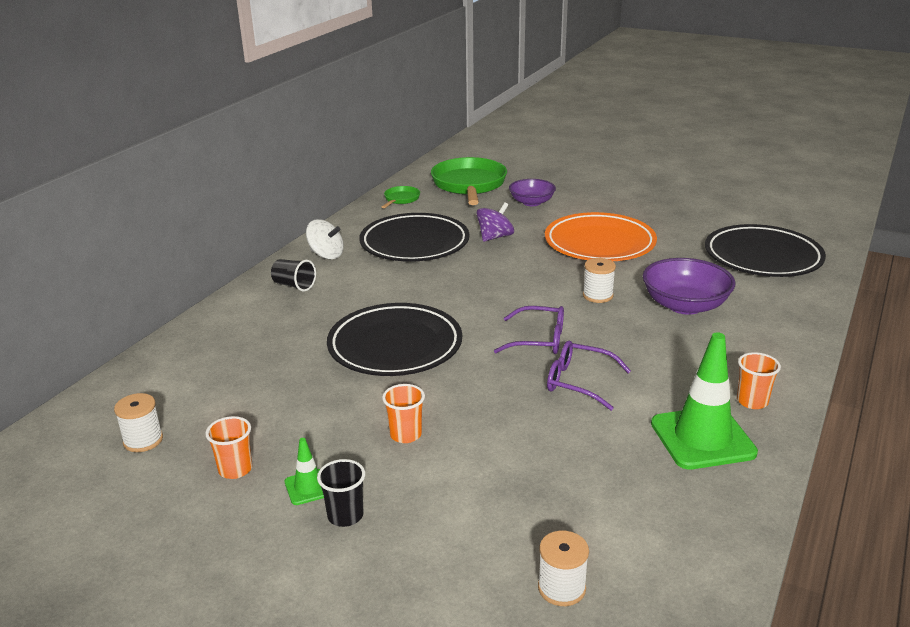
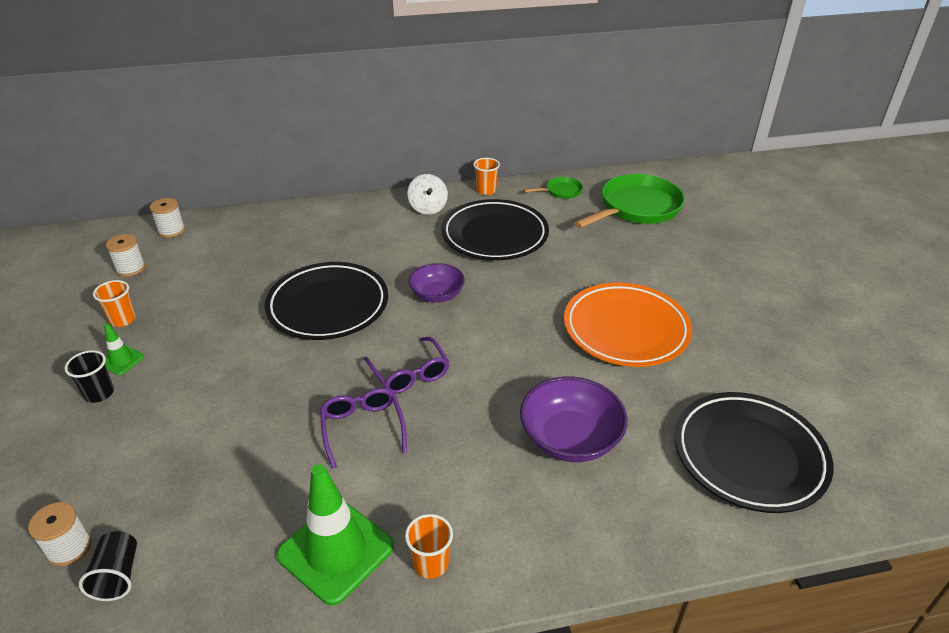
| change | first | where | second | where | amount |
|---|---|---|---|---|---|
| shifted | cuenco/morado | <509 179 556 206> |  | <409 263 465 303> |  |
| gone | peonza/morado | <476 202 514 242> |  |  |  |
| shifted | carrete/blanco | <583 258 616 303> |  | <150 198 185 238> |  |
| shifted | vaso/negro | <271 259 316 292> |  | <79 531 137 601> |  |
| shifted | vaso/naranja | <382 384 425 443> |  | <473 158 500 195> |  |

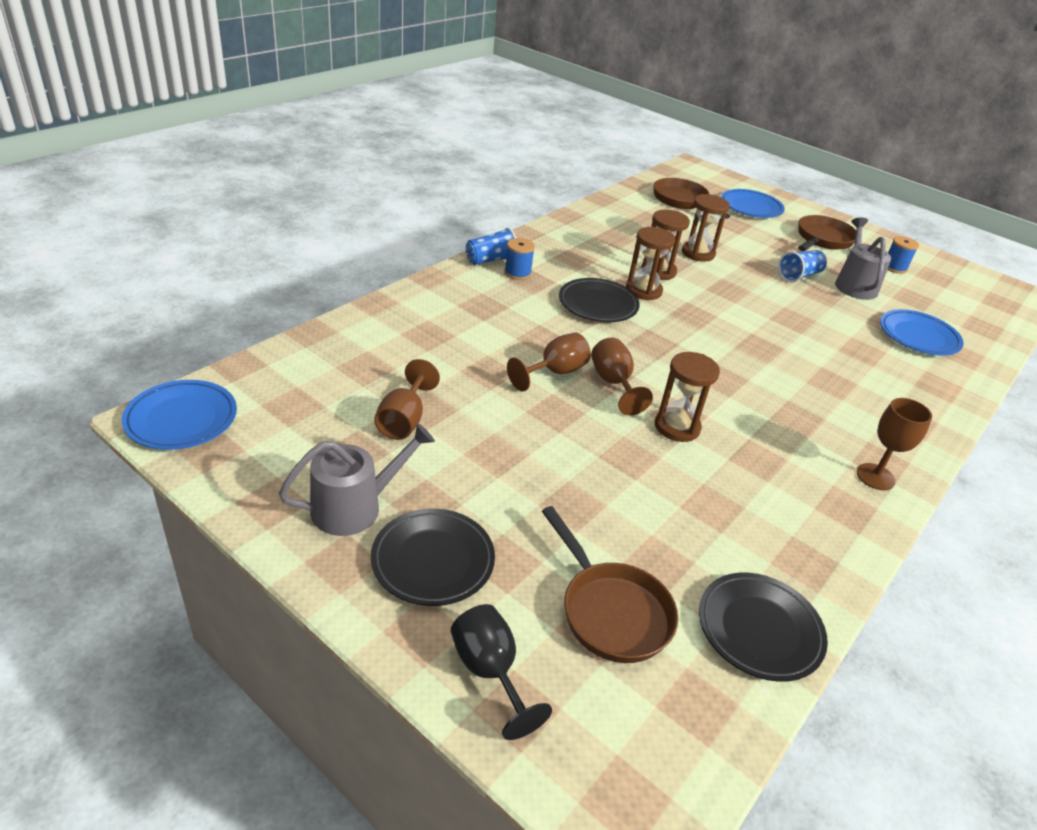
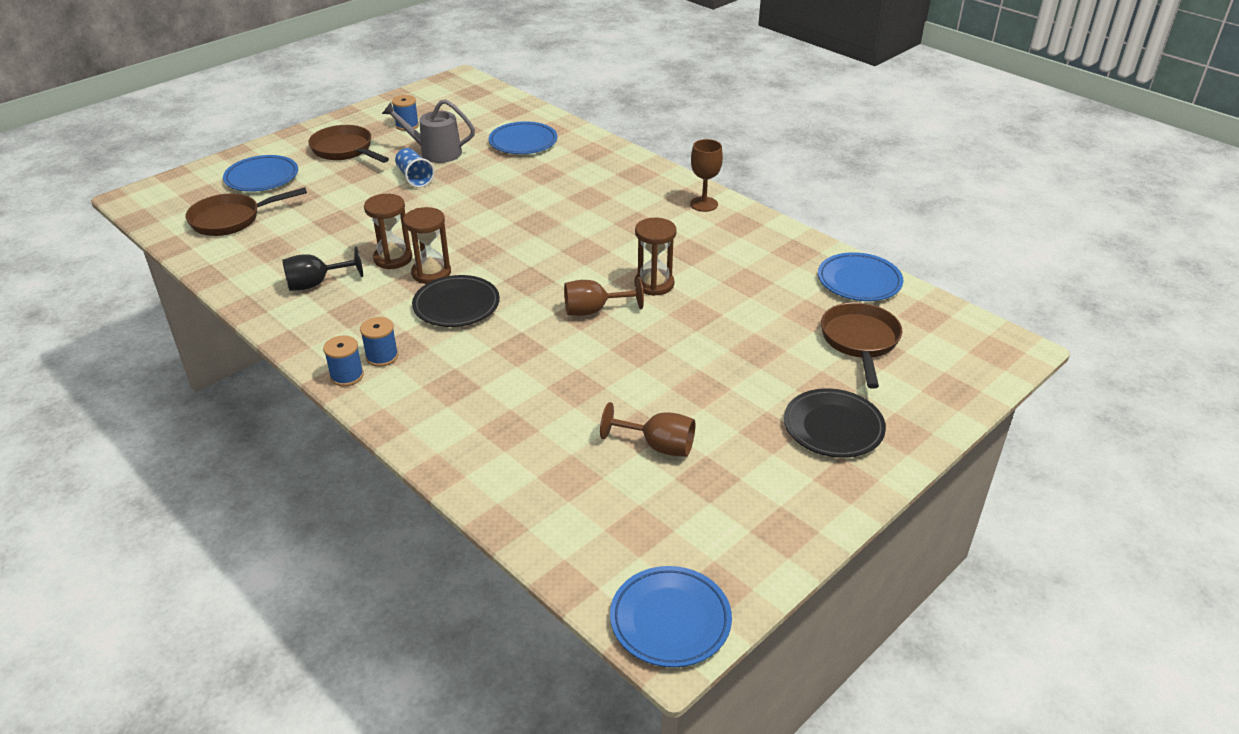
| change | first | where | second | where | amount |
|---|---|---|---|---|---|
| gone | reloj de arena/marrón | <682 194 730 262> |  |  |  |
| swapped | vaso/azul | <466 228 516 265> | carrete/azul | <323 335 364 386> |  |
| gone | copa/marrón | <507 333 591 391> |  |  |  |
| gone | regadera/gris | <279 423 435 536> |  |  |  |
| rotated | sartén/marrón | <542 506 678 663> |  | <821 302 902 389> | 60 degrees counterclockwise |
| repainted | plato/negro | <699 573 828 682> | plato/azul | <818 252 903 301> |  |
| shifted | copa/negro | <451 604 552 740> |  | <282 246 363 291> |  |

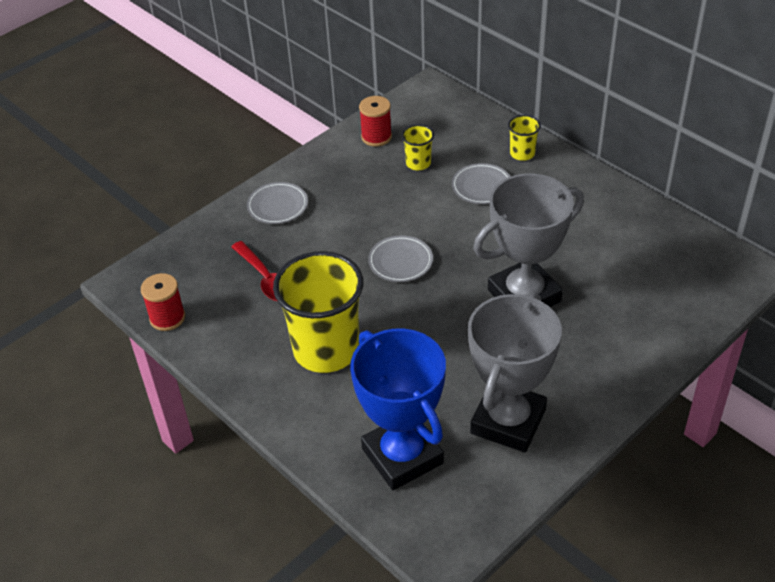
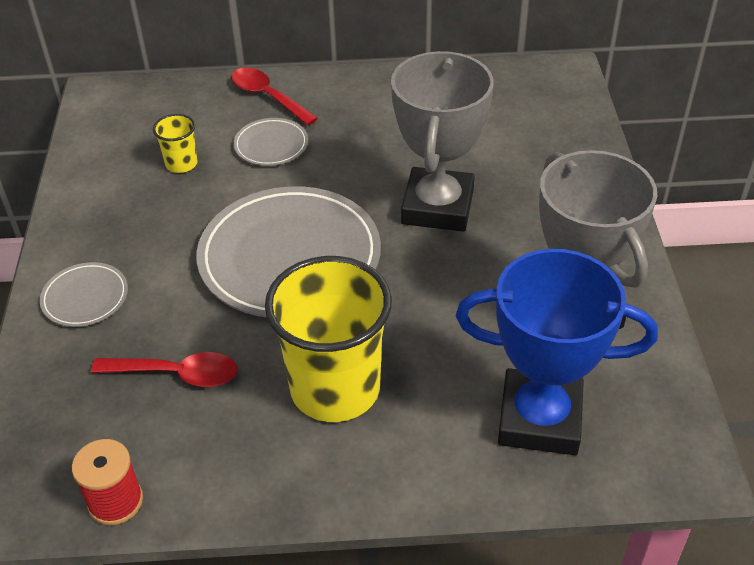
| change | first | where | second | where | amount |
|---|---|---|---|---|---|
| gone | carrete/rojo | <359 96 392 147> |  |  |  |
| swapped | vaso/amarillo | <508 115 541 161> | cuchara/rojo | <231 68 318 125> |  |
| scaled | plato/gris | <368 235 433 282> |  | <196 186 381 317> | x2.18 |

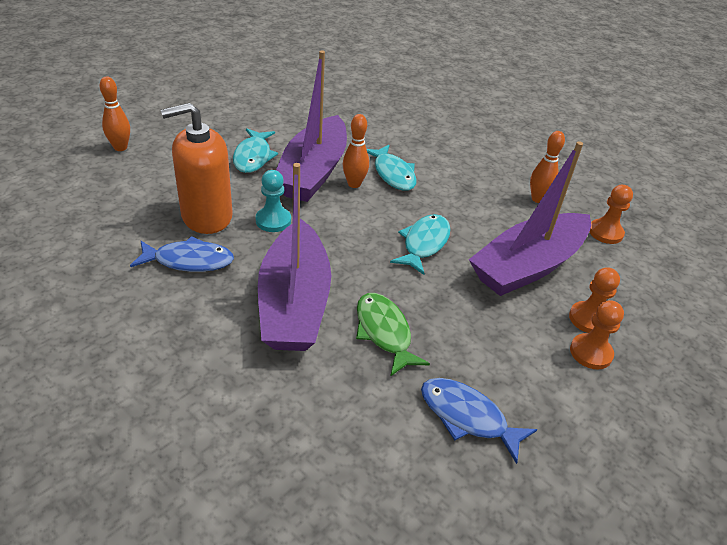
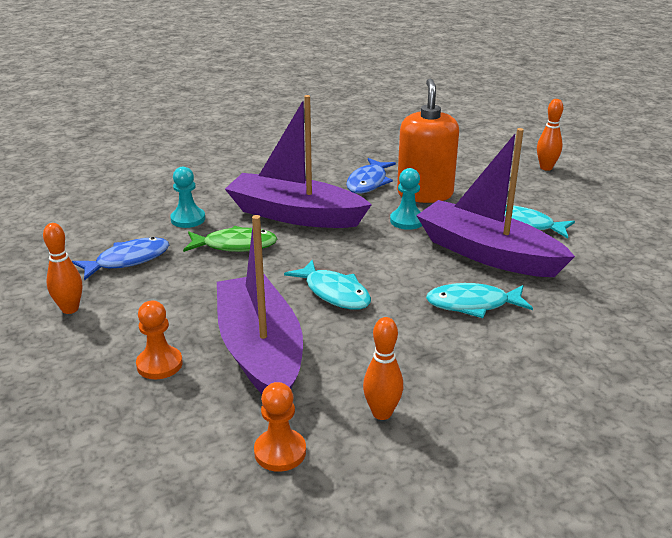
| change | first | where | second | where | amount |
|---|---|---|---|---|---|
| shifted | bolo/naranja | <343 114 369 188> |  | <43 223 82 314> |  |
| gone | peón/naranja | <570 300 624 369> |  |  |  |
| new |  |  | peón/turquesa | <170 167 205 228> |  |

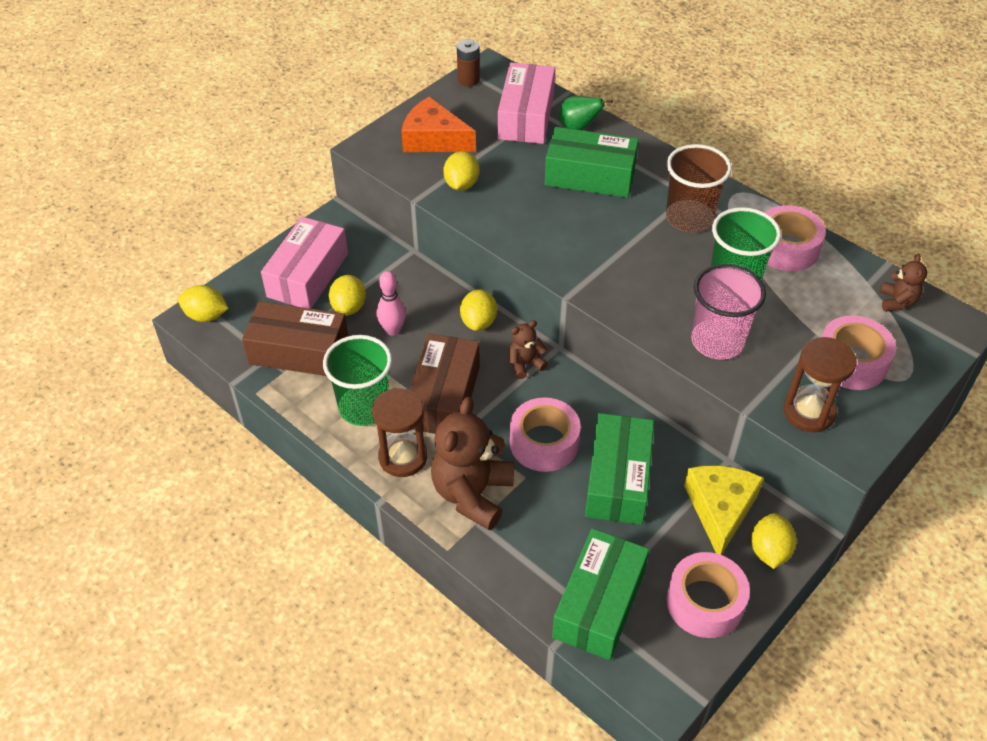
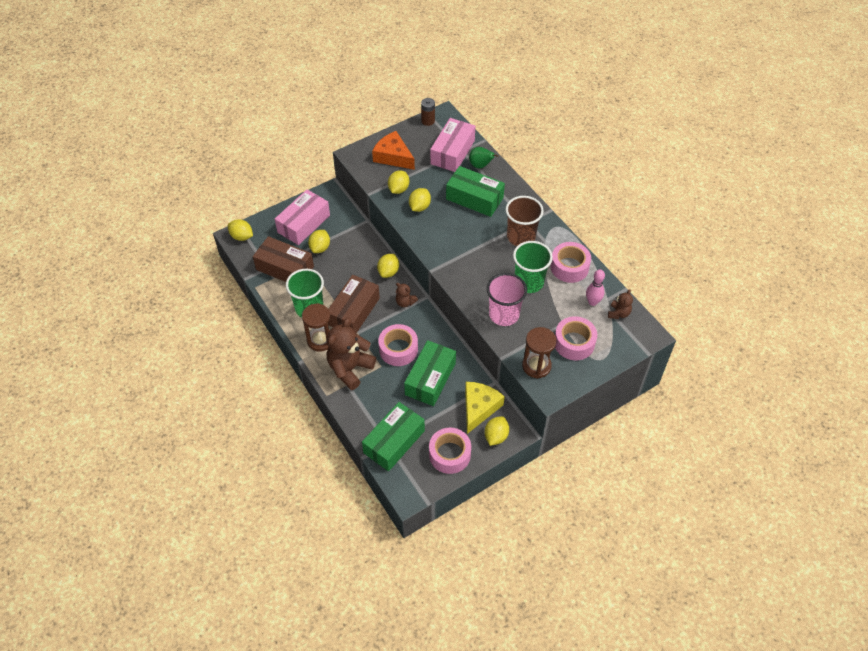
| change | first | where | second | where | amount |
|---|---|---|---|---|---|
| shifted | bolo/rosa | <377 271 406 336> |  | <586 269 605 306> |  |
| rotated | osito/marrón | <509 320 548 379> |  | <396 283 418 307> | 135 degrees counterclockwise |
| new |  |  | limón/amarillo | <409 188 431 212> |  |

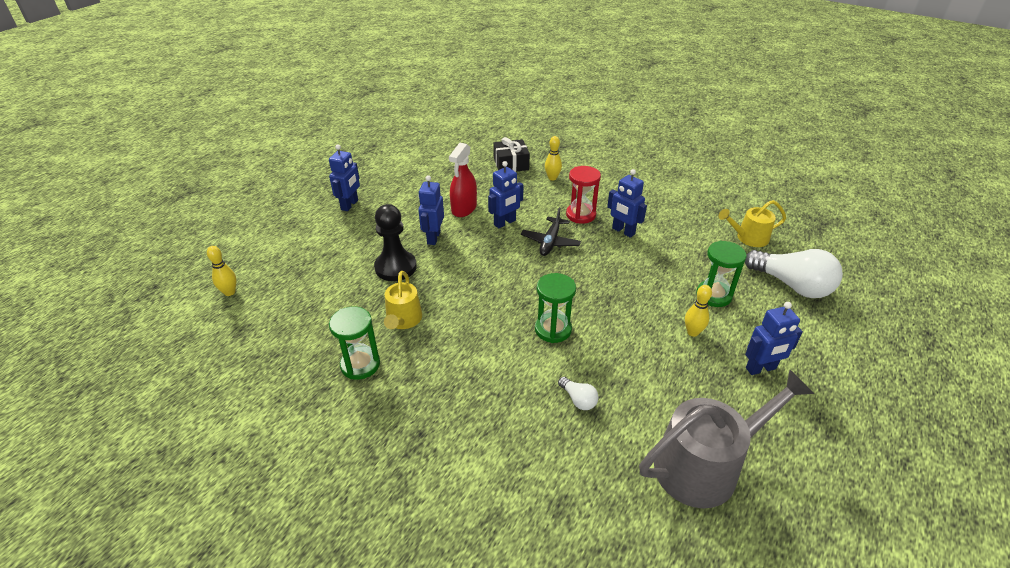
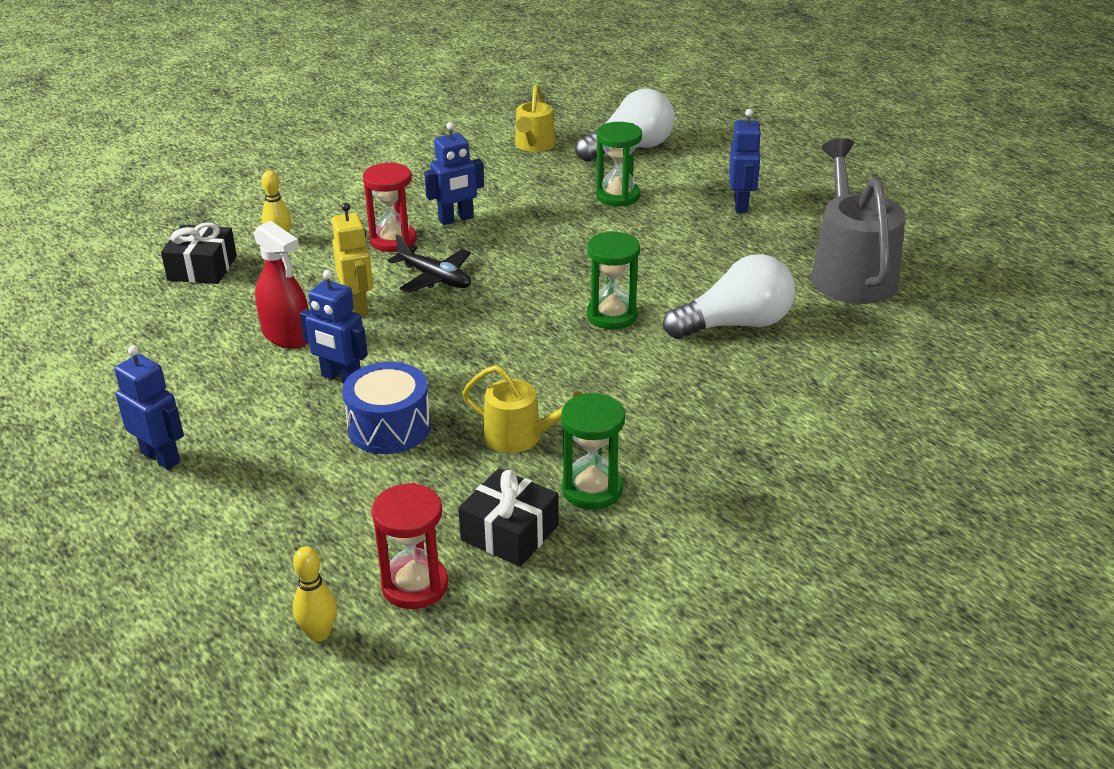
| change | first | where | second | where | amount |
|---|---|---|---|---|---|
| repainted | robot/azul | <488 161 524 228> | robot/amarillo | <332 202 373 315> |  |
| swapped | peón/negro | <374 204 417 281> | tambor/azul | <342 362 431 454> |  |
| gone | bolo/amarillo | <685 285 712 337> |  |  |  |
| scaled | bombilla/blanco | <558 377 598 410> |  | <663 254 795 339> | x2.22 |
| new |  |  | regalo/negro | <458 468 559 567> |  |
| new |  |  | reloj de arena/rojo | <372 483 448 609> |  |

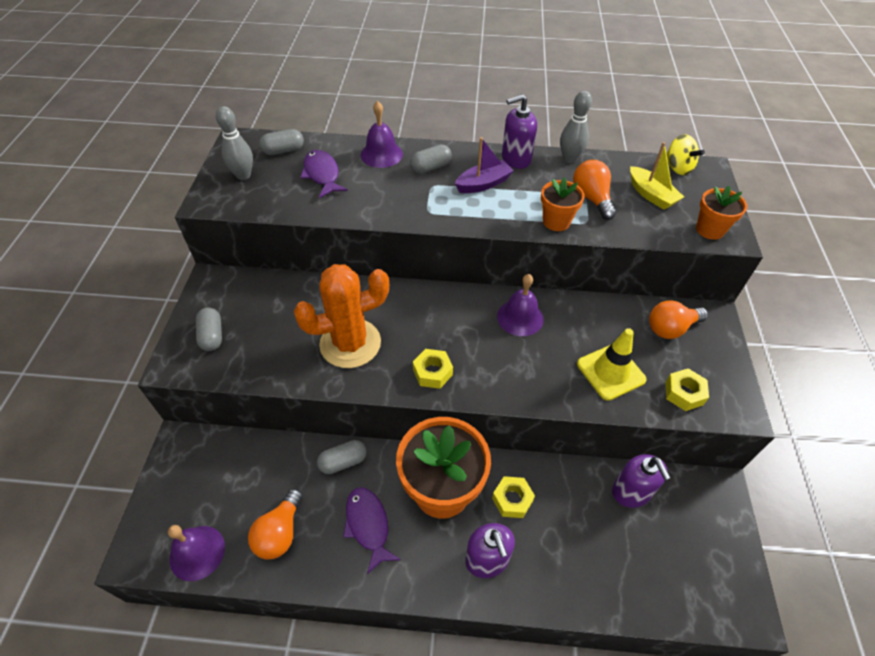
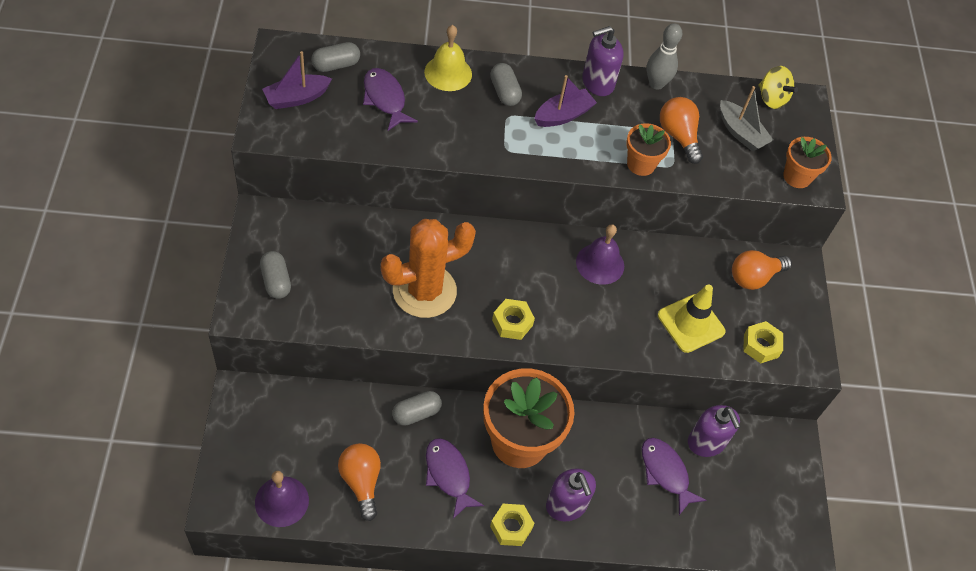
| change | first | where | second | where | amount |
|---|---|---|---|---|---|
| repainted | campana/morado | <361 101 403 168> | campana/amarillo | <424 25 472 91> |  |
| swapped | bolo/gris | <216 106 253 180> | barco/morado | <262 51 332 109> |  |
| repainted | barco/amarillo | <630 142 684 210> | barco/gris | <720 86 773 152> |  |
| rotated | cápsula/gris | <410 144 452 174> |  | <490 63 522 106> | 75 degrees counterclockwise |
| shifted | tuerca/amarillo | <492 476 535 518> |  | <490 504 535 546> |  |
| rotated | bombilla/naranja | <248 489 303 560> |  | <338 443 381 521> | 150 degrees clockwise |
| new |  |  | pez/morado | <642 438 706 515> |  |

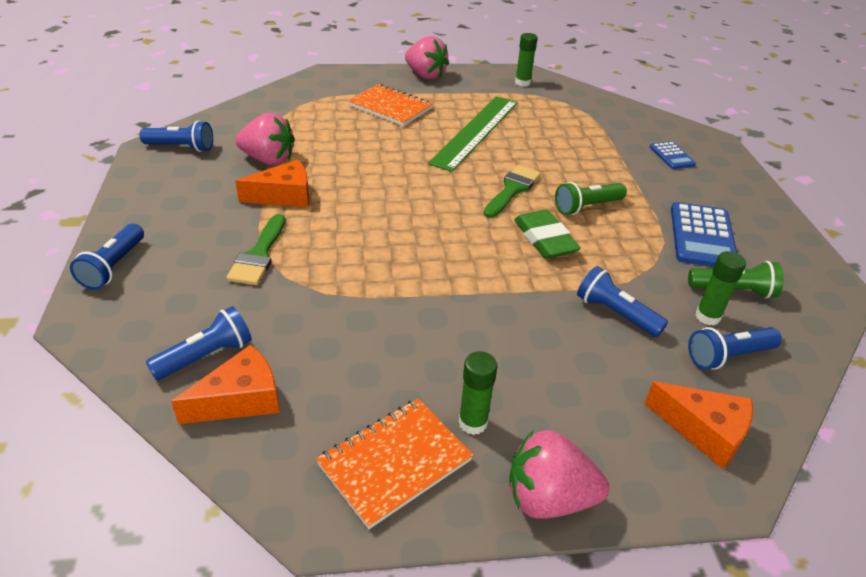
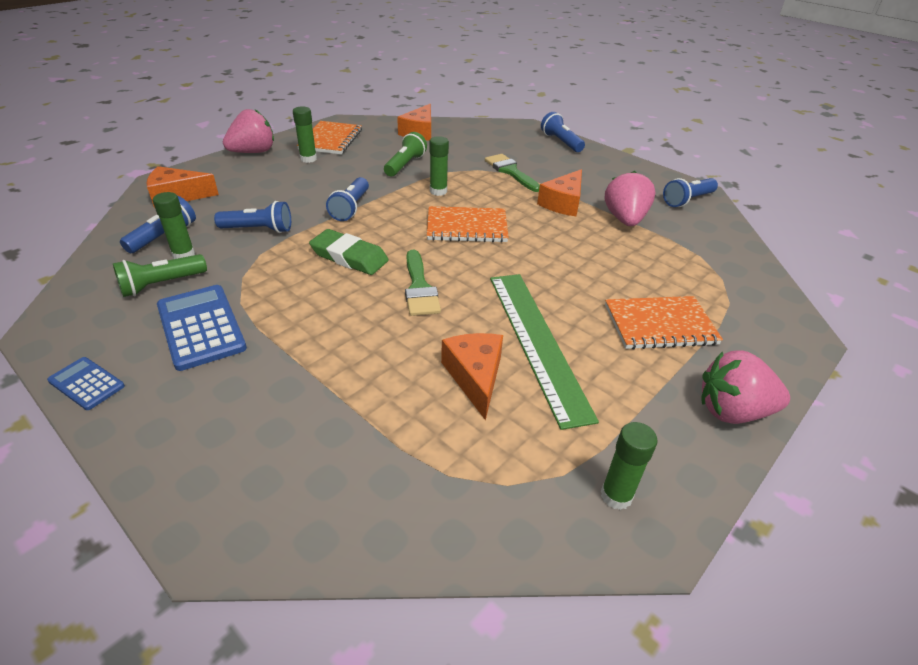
| change | first | where | second | where | amount |
|---|---|---|---|---|---|
| rotated | fresa/rosa | <235 113 295 165> |  | <605 171 655 226> | 120 degrees clockwise |
| shifted | calculadora/azul | <650 141 696 169> |  | <47 357 125 410> |  |
| shifted | lámpara de mano/verde | <555 182 627 215> |  | <384 132 427 177> |  |
| shifted | lámpara de mano/azul | <146 306 252 380> |  | <326 177 369 221> |  |
| new |  |  | barra de pegamento/verde | <429 136 449 196> |  |
| new |  |  | cuaderno/naranja | <427 206 509 243> |  |
| new |  |  | queso/naranja | <441 333 503 421> |  |

